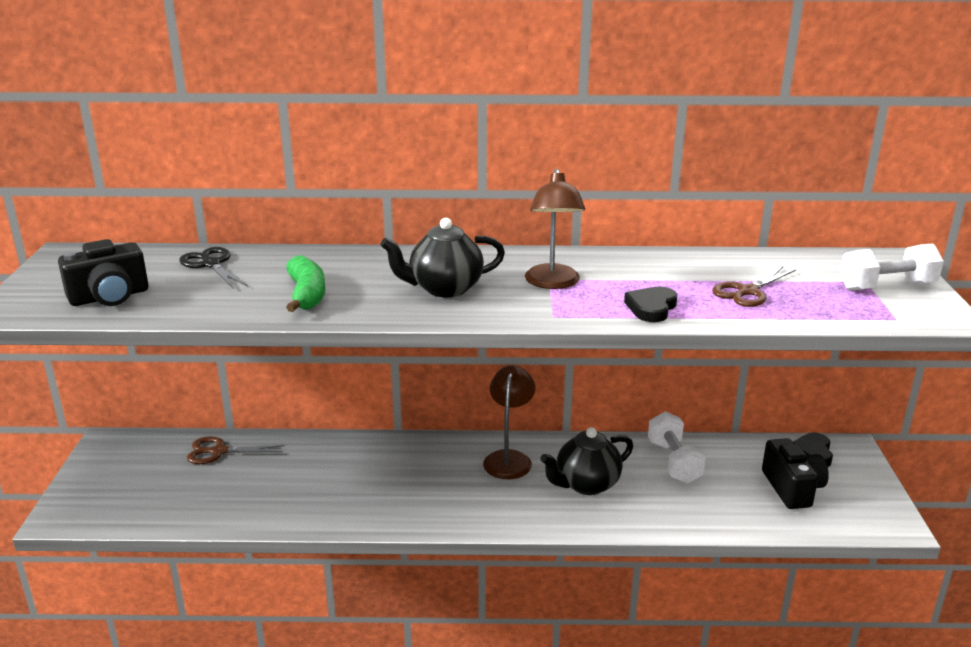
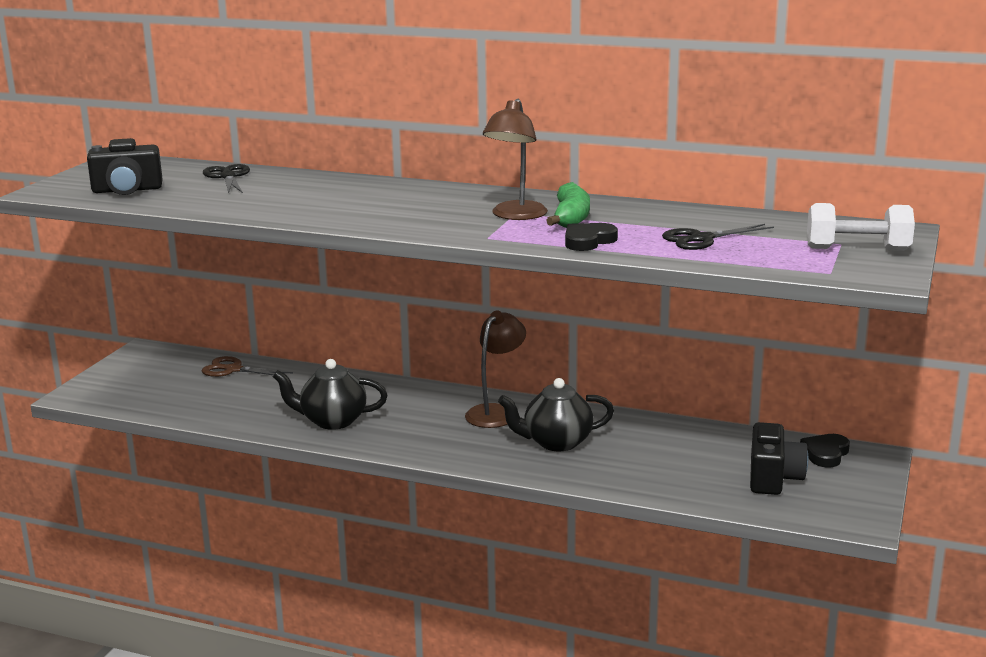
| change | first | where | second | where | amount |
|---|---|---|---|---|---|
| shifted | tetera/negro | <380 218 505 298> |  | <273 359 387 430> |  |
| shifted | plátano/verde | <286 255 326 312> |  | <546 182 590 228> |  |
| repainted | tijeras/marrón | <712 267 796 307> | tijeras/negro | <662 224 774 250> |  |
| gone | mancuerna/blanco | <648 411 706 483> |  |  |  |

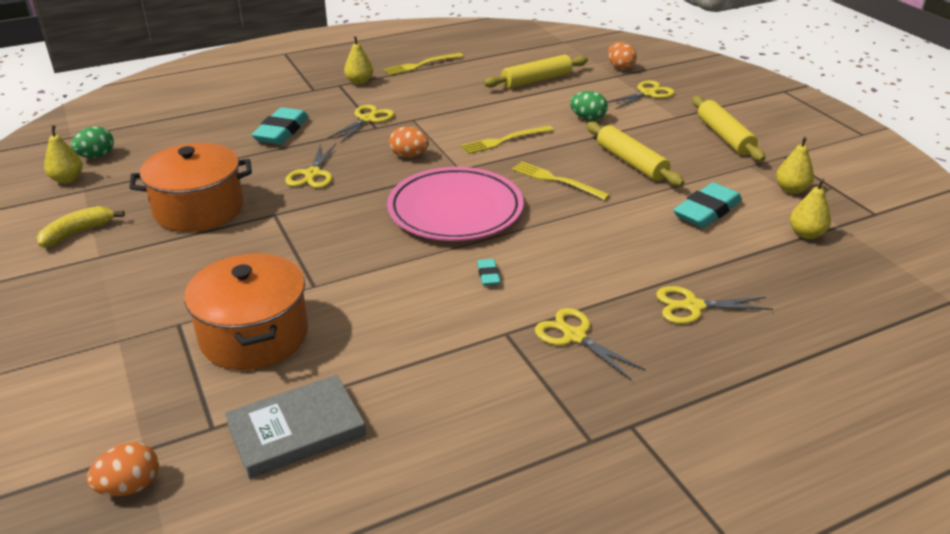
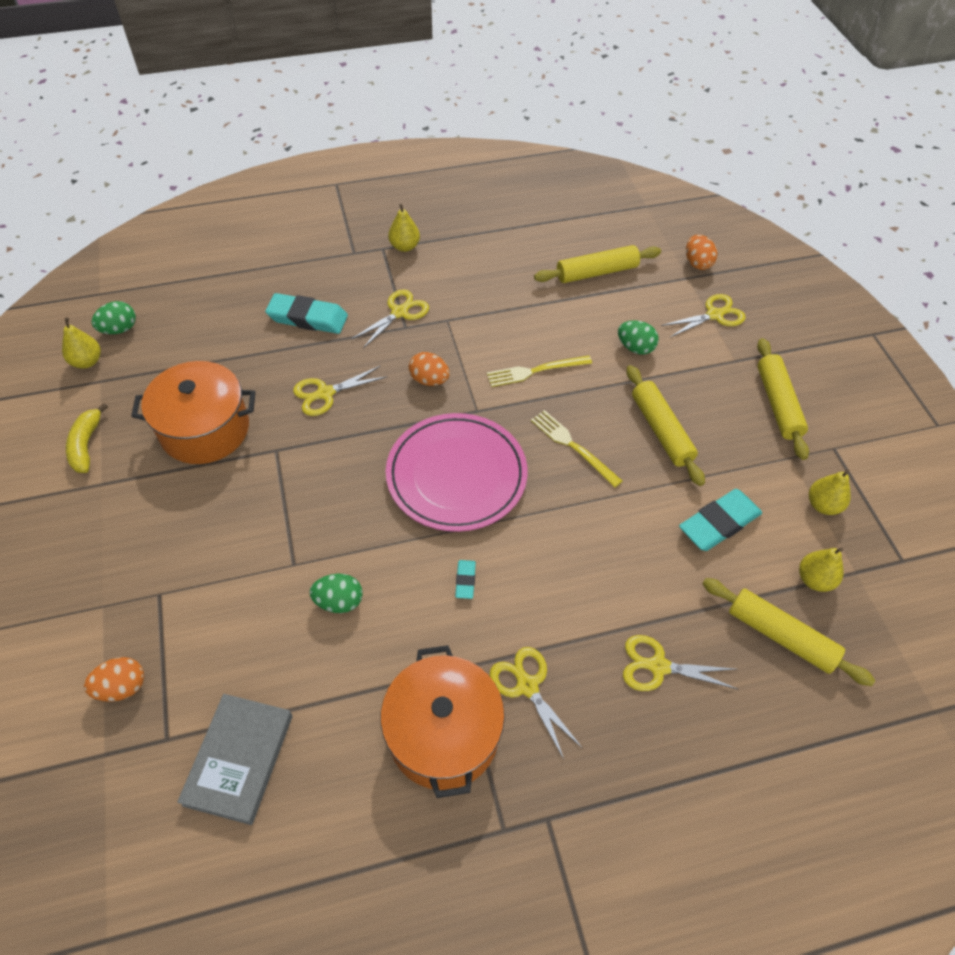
| change | first | where | second | where | amount |
|---|---|---|---|---|---|
| gone | tenedor/amarillo | <384 53 464 75> |  |  |  |
| rotated | goma de borrar/turquesa | <251 107 309 144> |  | <265 293 348 334> | 75 degrees clockwise |
| rotated | tijeras/amarillo | <285 143 336 188> |  | <293 365 387 416> | 45 degrees clockwise |
| rotated | plátano/amarillo | <37 206 125 247> |  | <66 403 108 473> | 60 degrees counterclockwise |
| shifted | olla/naranja | <184 253 308 370> |  | <381 645 505 798> |  |
| rotated | libro/gris | <225 375 366 479> |  | <177 694 293 825> | 60 degrees counterclockwise |
| shifted | huevo/naranja | <87 442 159 496> |  | <84 657 144 702> |  |
| new |  |  | huevo/verde | <309 574 363 613> |  |
| new |  |  | rodillo/amarillo | <702 578 875 686> |  |

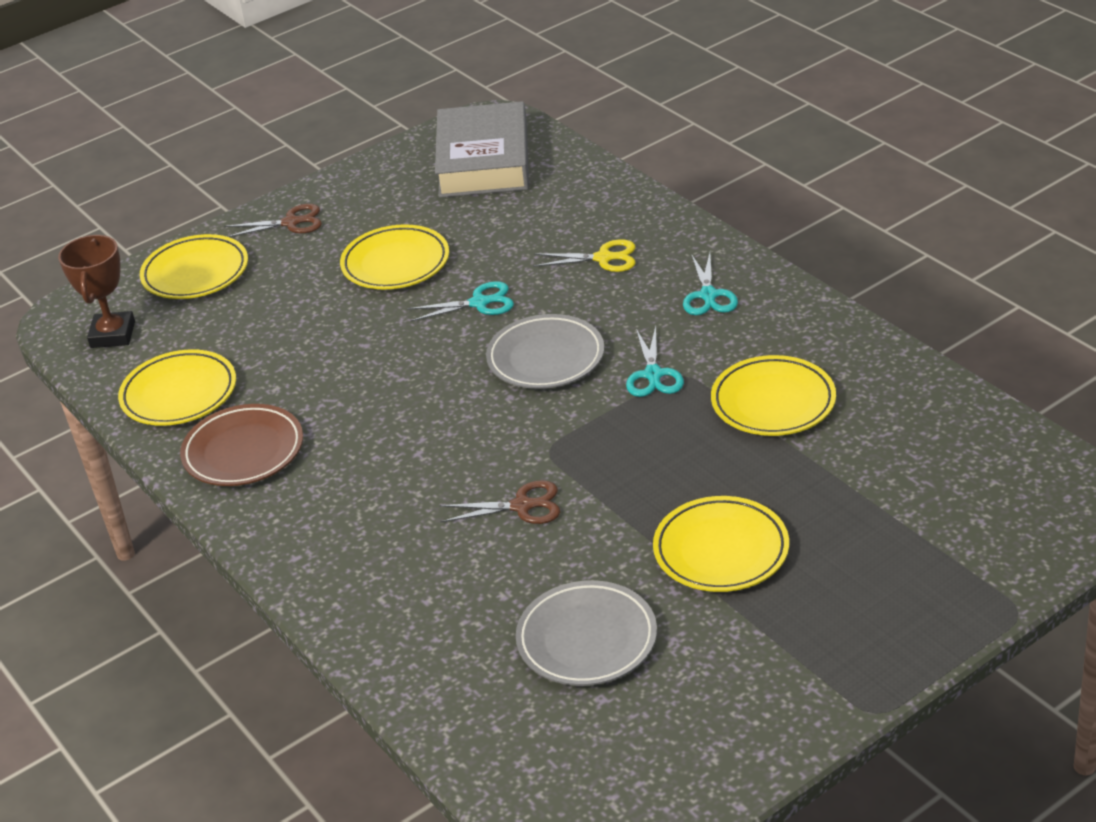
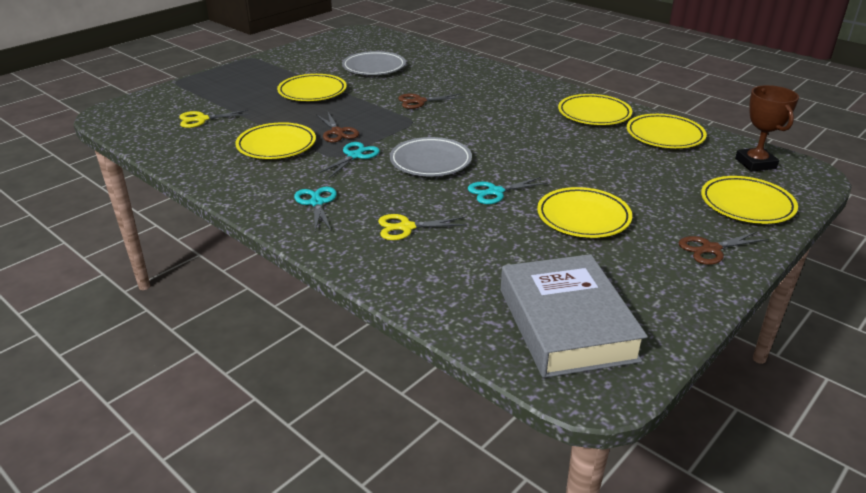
| change | first | where | second | where | amount |
|---|---|---|---|---|---|
| rotated | tijeras/turquesa | <626 326 684 397> |  | <317 142 380 178> | 45 degrees clockwise |
| repainted | plato/marrón | <180 404 303 486> | plato/amarillo | <558 94 632 125> |  |
| new |  |  | tijeras/amarillo | <179 110 250 128> |  |
| new |  |  | tijeras/marrón | <316 112 359 142> |  |

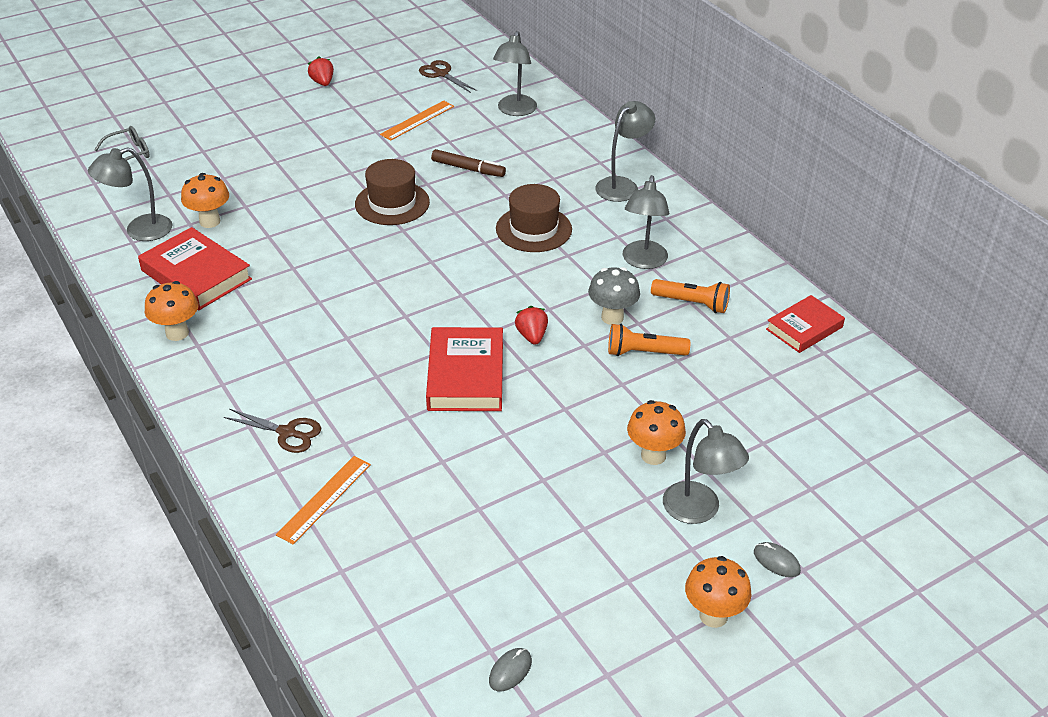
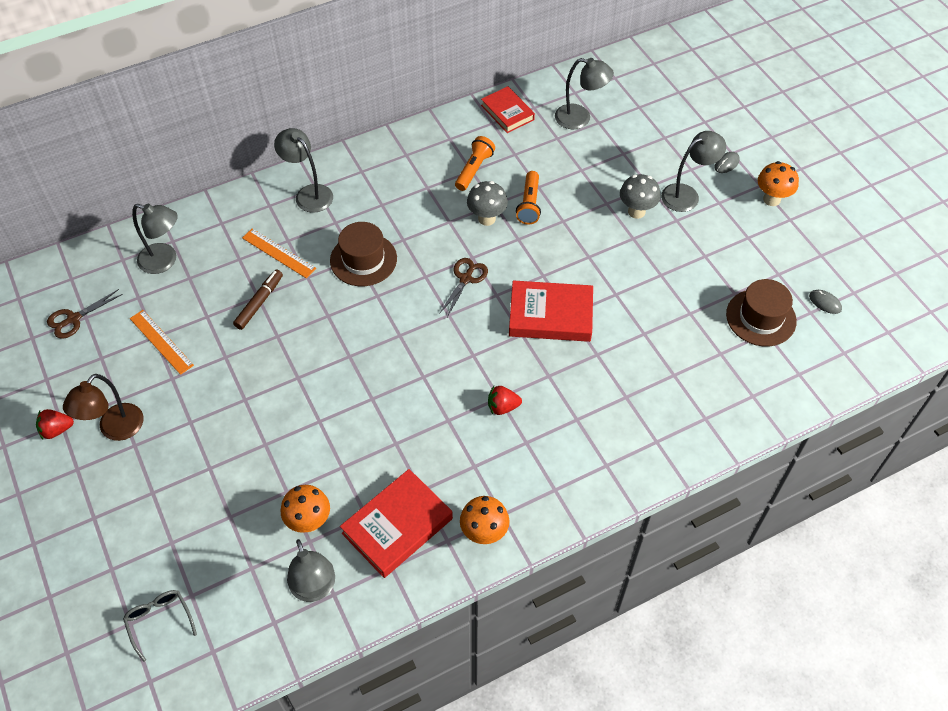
| change | first | where | second | where | amount |
|---|---|---|---|---|---|
| shifted | sombrero/marrón | <355 159 430 225> |  | <726 279 797 346> |  |
| shifted | lámpara/gris | <623 175 669 269> |  | <555 58 614 129> |  |
| shifted | fresa/rojo | <515 306 548 345> |  | <488 386 522 415> |  |
| repainted | seta/naranja | <627 400 686 465> | seta/gris | <620 174 661 219> |  |
| shifted | tijeras/marrón | <223 409 321 453> |  | <439 258 488 317> |  |
| shifted | regla/naranja | <276 456 371 545> |  | <242 229 316 278> |  |
| new |  |  | lámpara/marrón | <63 374 143 441> |  |

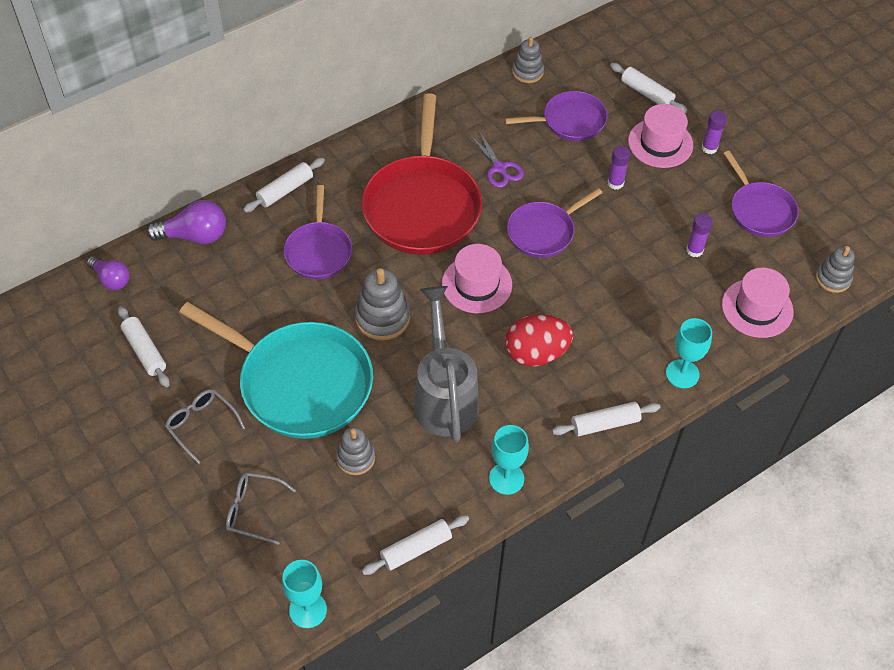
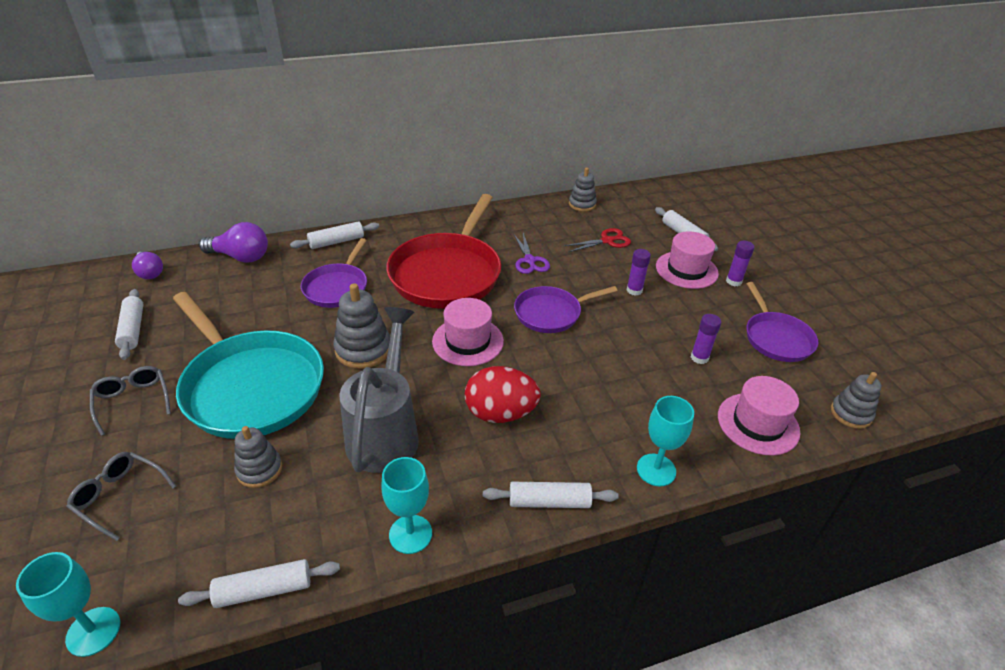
| change | first | where | second | where | amount |
|---|---|---|---|---|---|
| swapped | sartén/morado | <505 91 607 141> | tijeras/rojo | <564 228 631 252> |  |

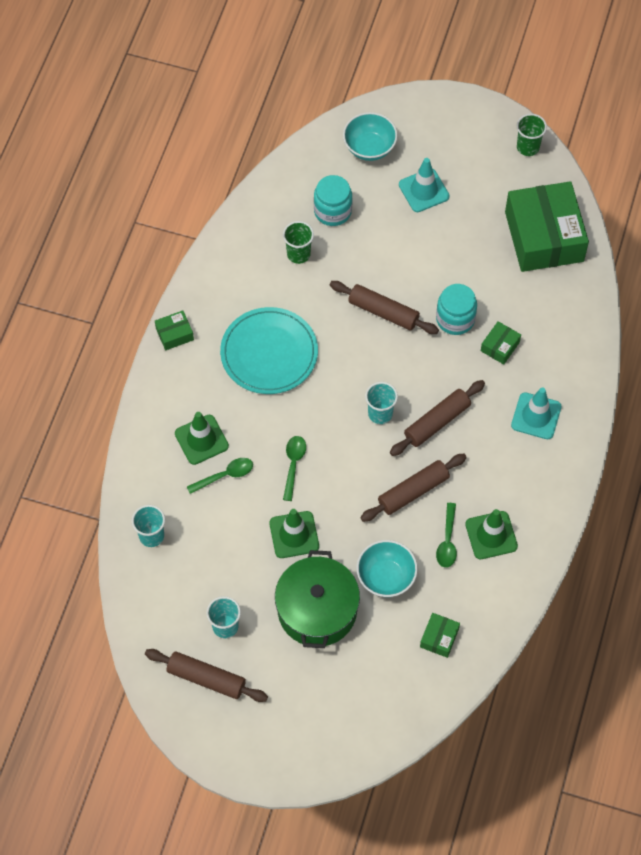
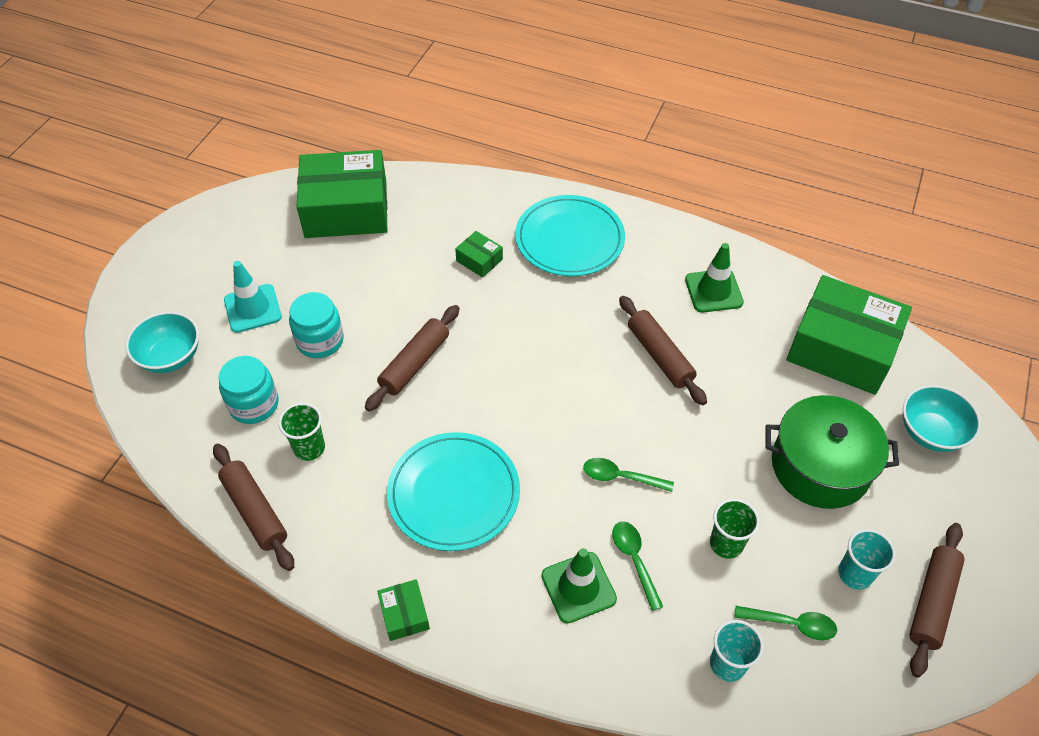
| change | first | where | second | where | amount |
|---|---|---|---|---|---|
| shifted | vaso/verde | <517 114 547 156> |  | <710 499 760 559> |  |
| shifted | tarro/turquesa | <436 284 477 335> |  | <289 292 344 358> |  |
| shifted | rodillo/marrón | <390 380 485 456> |  | <213 444 294 571> |  |
| gone | vaso/turquesa | <365 382 398 424> |  |  |  |
| swapped | cono de tráfico/turquesa | <511 387 562 439> | plato/turquesa | <515 195 625 276> |  |
| shifted | cuchara/verde | <436 503 457 568> |  | <734 606 837 641> |  |
| gone | cono de tráfico/verde | <269 509 319 558> |  |  |  |
| shifted | cuenco/turquesa | <356 540 418 597> |  | <903 385 981 452> |  |
| scaled | caja/verde | <420 613 460 658> |  | <787 275 912 395> | x2.40 |

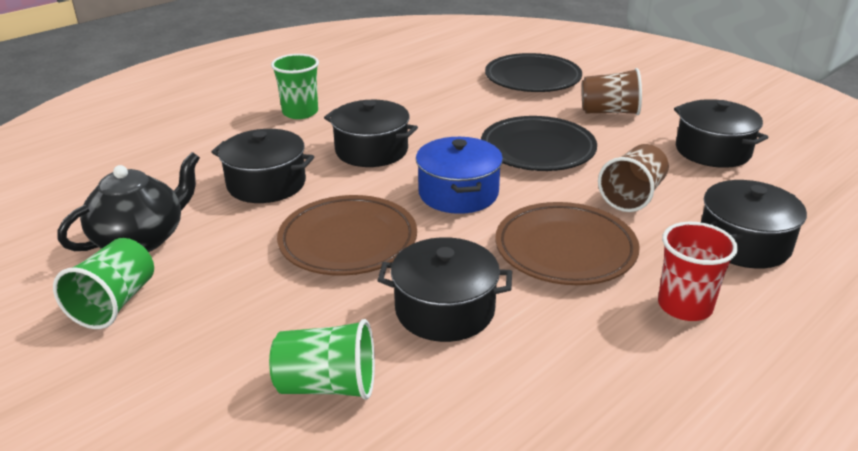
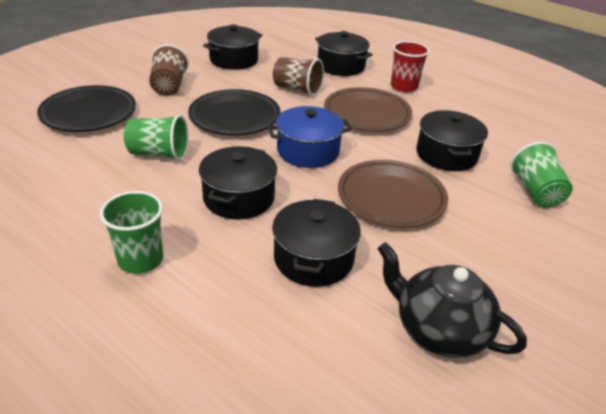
| change | first | where | second | where | amount |
|---|---|---|---|---|---|
| shifted | vaso/verde | <53 238 154 329> |  | <124 115 189 161> |  |

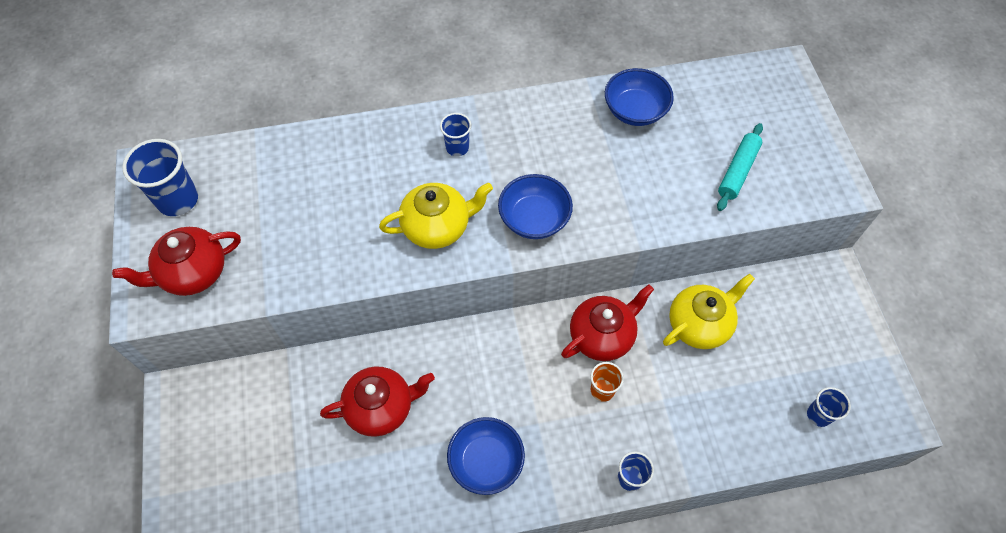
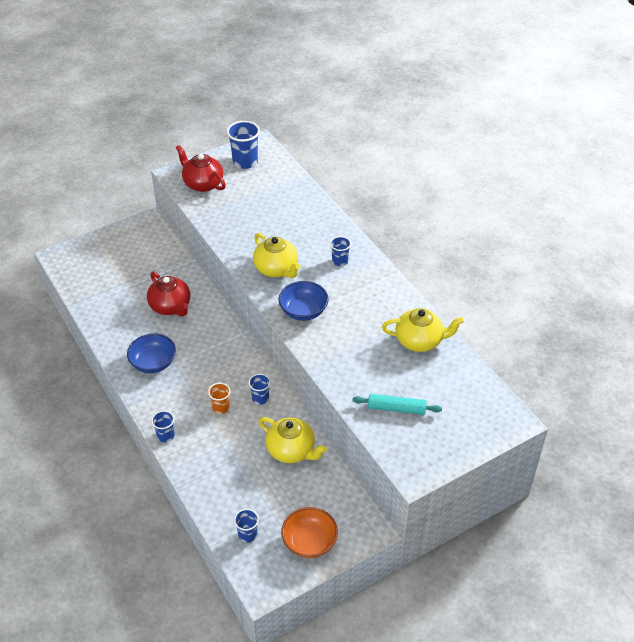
| change | first | where | second | where | amount |
|---|---|---|---|---|---|
| swapped | cuenco/azul | <605 68 674 126> | tetera/amarillo | <382 308 464 352> |  |
| swapped | tetera/rojo | <561 284 654 361> | vaso/azul | <248 374 271 405> |  |
| new |  |  | cuenco/naranja | <281 507 338 558> |  |

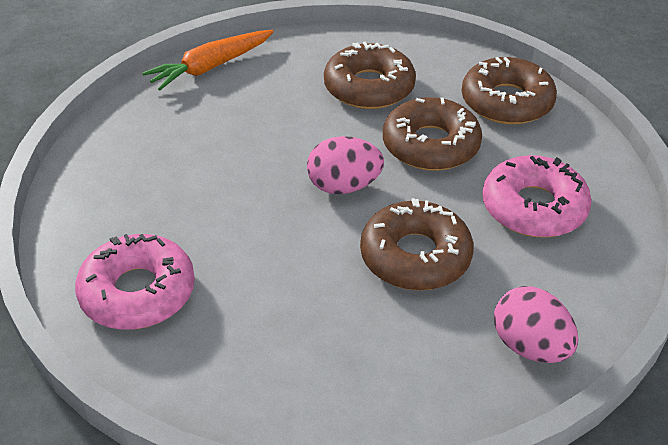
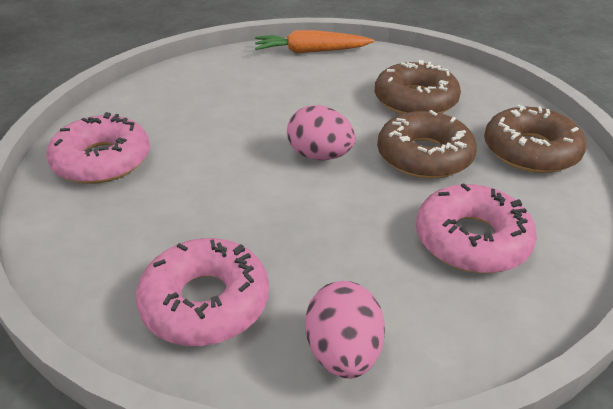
| change | first | where | second | where | amount |
|---|---|---|---|---|---|
| gone | rosquilla/marrón | <360 198 474 291> |  |  |  |
| new |  |  | rosquilla/rosa | <136 238 269 346> |  |

